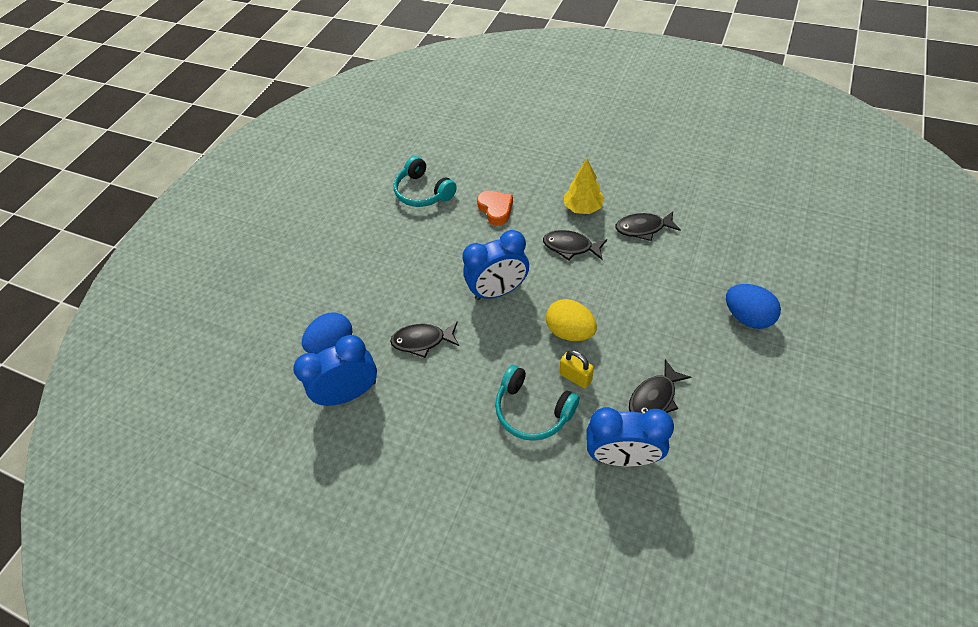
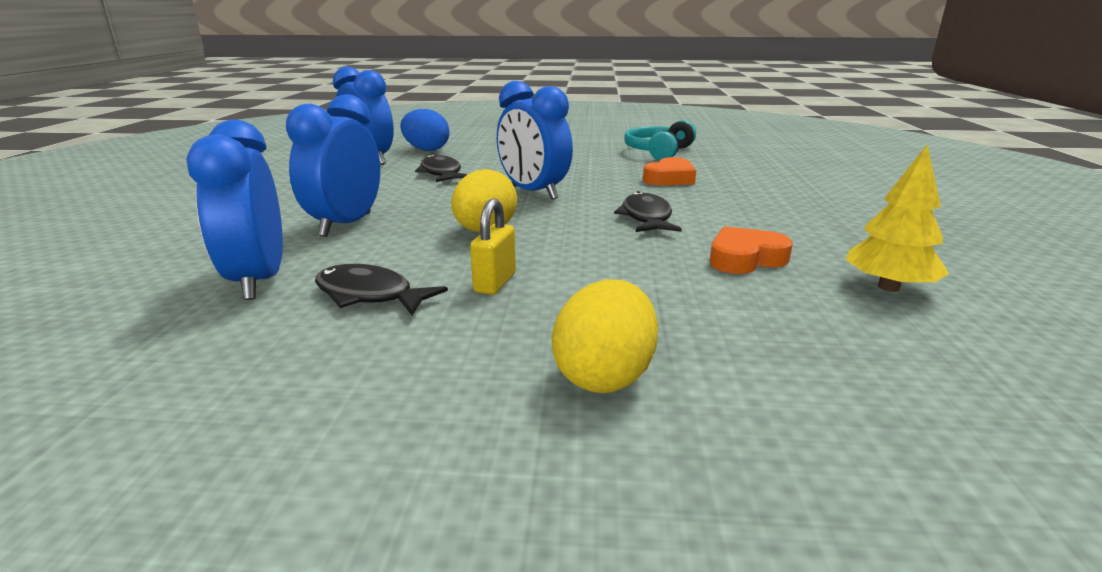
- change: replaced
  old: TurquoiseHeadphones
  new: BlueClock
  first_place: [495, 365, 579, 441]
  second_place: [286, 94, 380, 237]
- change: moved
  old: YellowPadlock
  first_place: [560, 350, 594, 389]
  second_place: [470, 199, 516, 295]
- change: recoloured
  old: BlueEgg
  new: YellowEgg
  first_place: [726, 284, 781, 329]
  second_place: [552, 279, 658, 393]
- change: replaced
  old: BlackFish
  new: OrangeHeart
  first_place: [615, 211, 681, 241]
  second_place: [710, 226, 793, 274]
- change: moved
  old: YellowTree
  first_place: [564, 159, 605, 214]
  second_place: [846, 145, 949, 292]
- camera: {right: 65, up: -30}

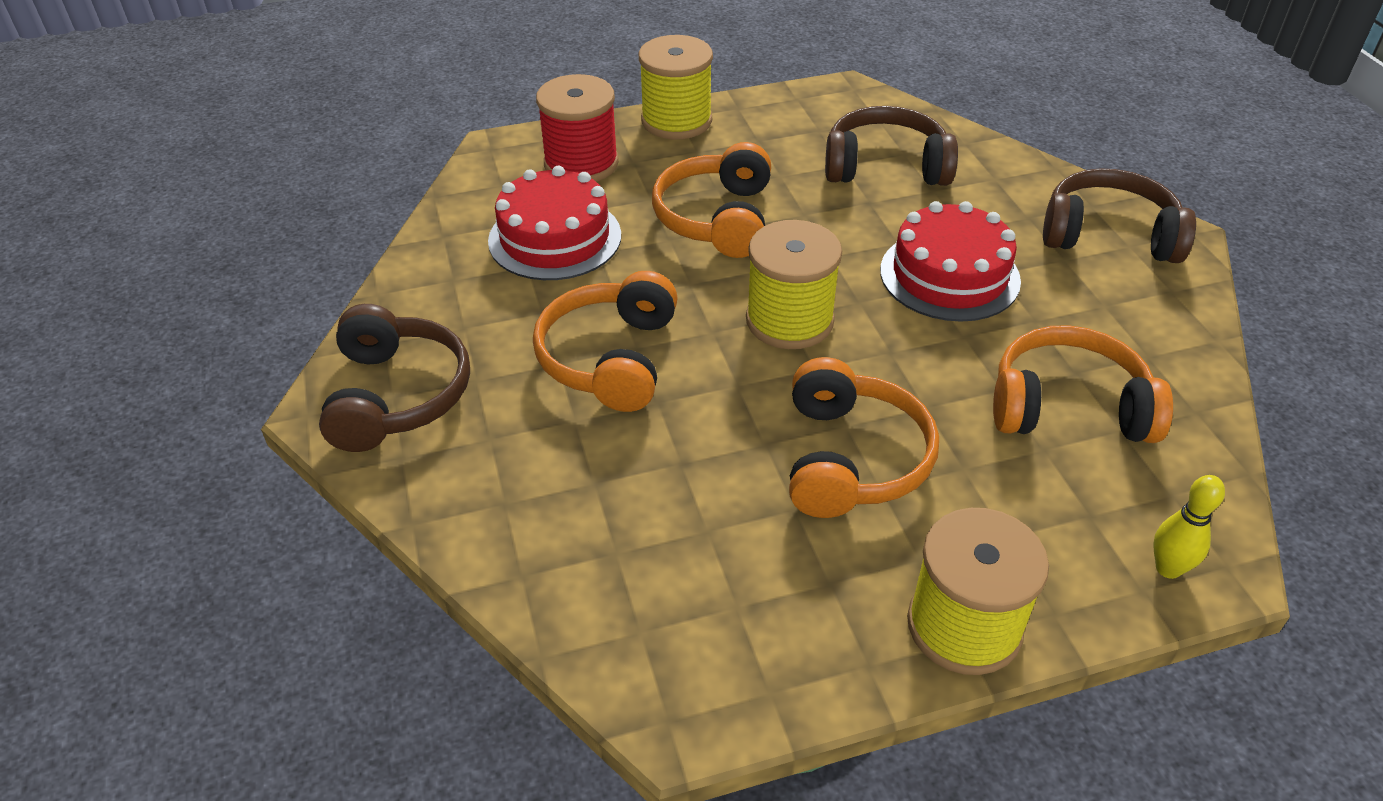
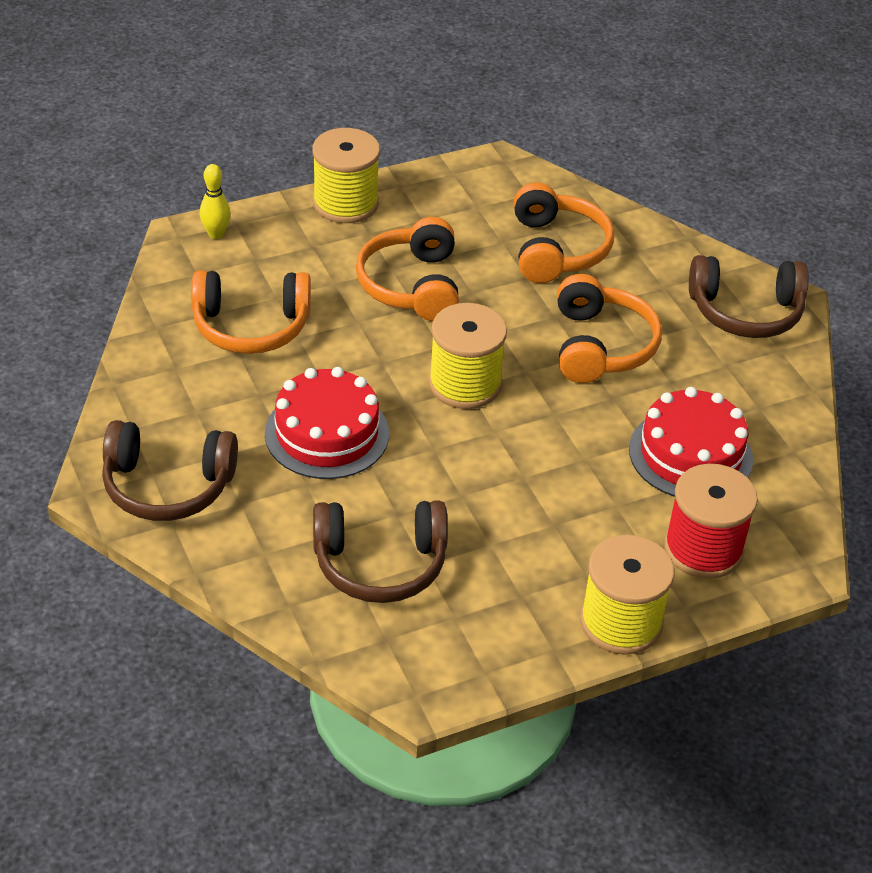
- change: moved
  old: OrangeHeadphones
  first_place: [652, 142, 771, 258]
  second_place: [514, 182, 614, 283]
- change: turned
  old: BrownHeadphones
  first_place: [319, 304, 470, 452]
  second_place: [689, 255, 809, 338]
  degrees: -75
- camera: {right: 170, up: 0}

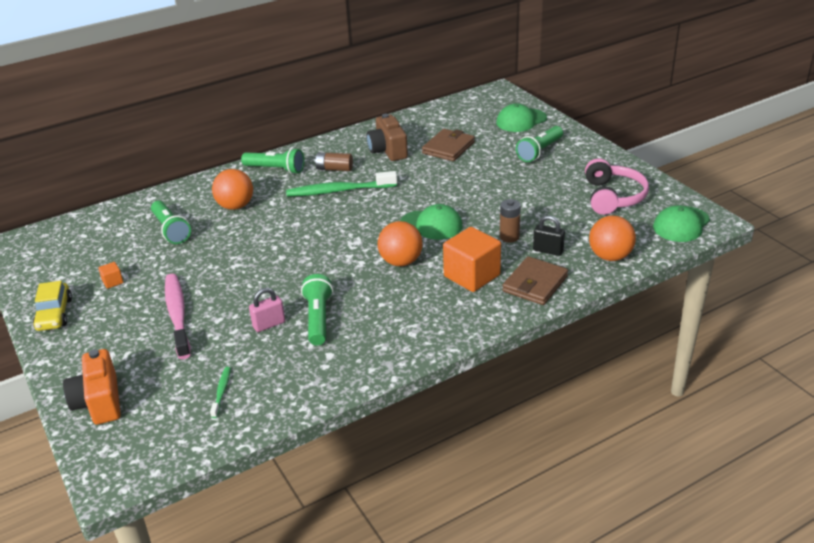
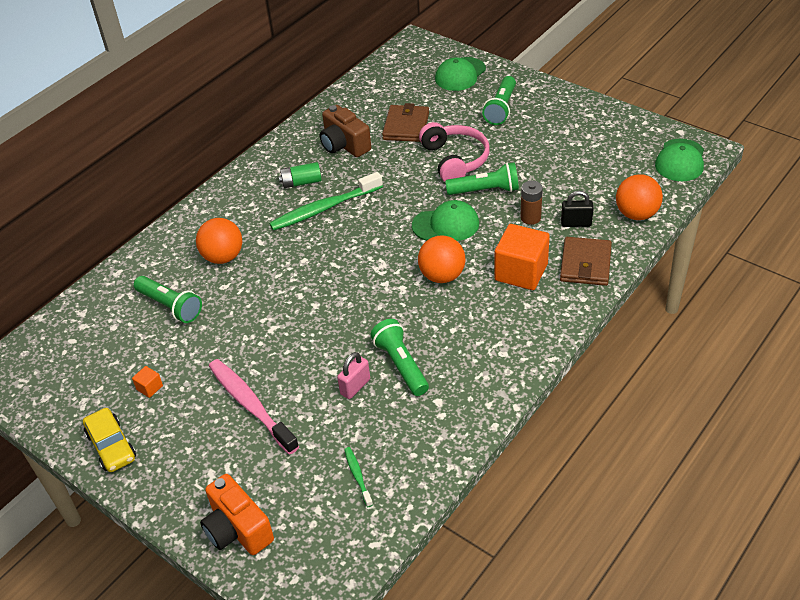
- change: recoloured
  old: BrownBattery
  new: GreenBattery
  first_place: [314, 152, 353, 171]
  second_place: [279, 162, 322, 188]
- change: moved
  old: PinkHeadphones
  first_place: [585, 158, 649, 215]
  second_place: [419, 122, 490, 182]
- change: moved
  old: GreenFlashlight
  first_place: [241, 148, 304, 174]
  second_place: [445, 162, 519, 195]
- camera: {right: -20, up: 10}

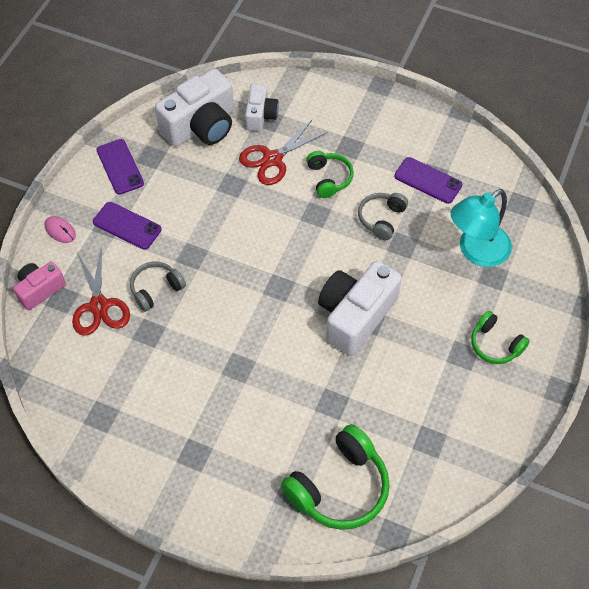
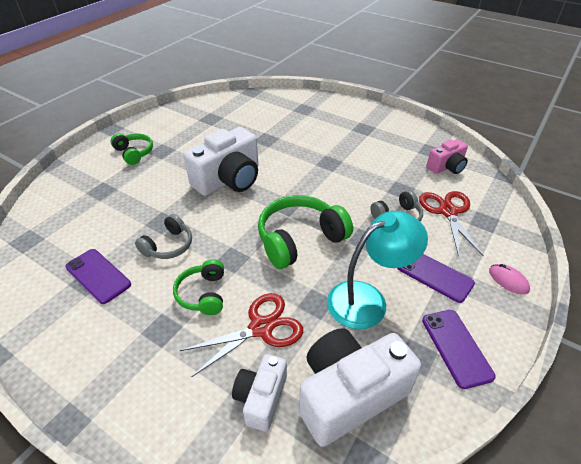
- change: moved
  old: GreenHeadphones
  first_place: [281, 424, 390, 530]
  second_place: [258, 195, 353, 269]
- change: moved
  old: TurquoiseLamp
  first_place: [451, 189, 512, 267]
  second_place: [327, 211, 428, 329]
- change: moved
  old: PinkCamera
  first_place: [13, 262, 66, 310]
  second_place: [426, 139, 468, 174]
- camera: {right: -170, up: -15}

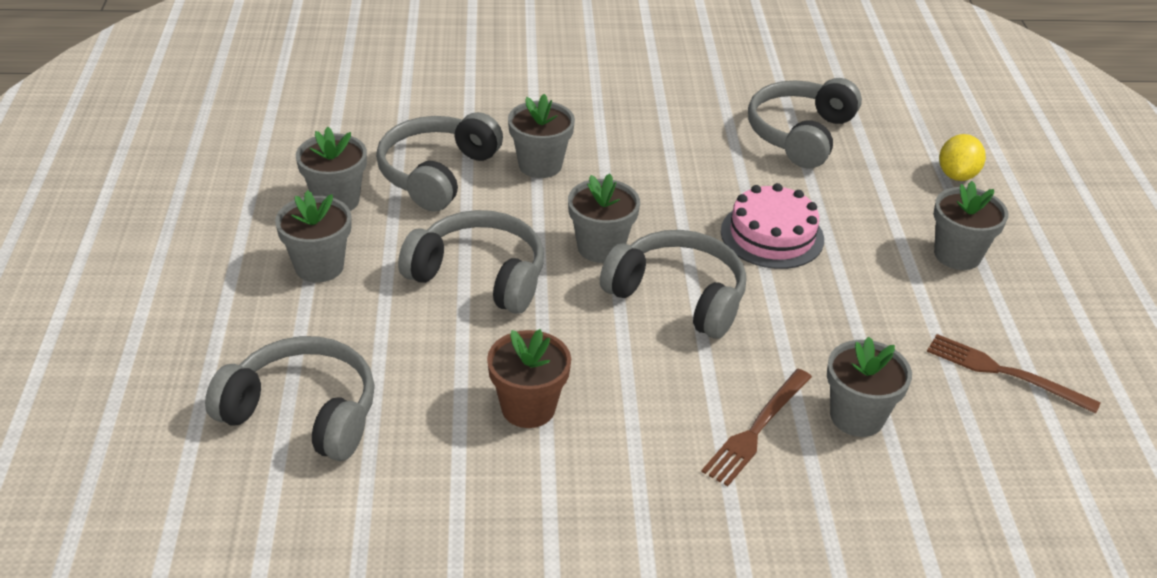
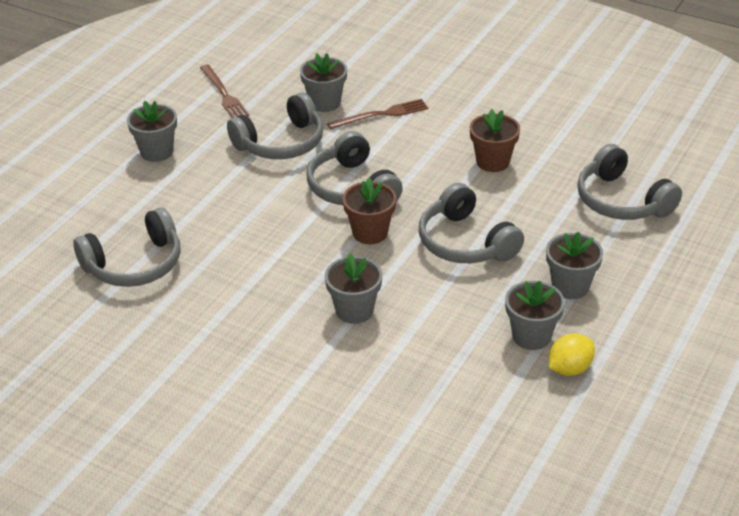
- change: moved
  old: GreyHeadphones
  first_place: [376, 112, 503, 212]
  second_place: [227, 92, 323, 159]
- change: recoloured
  old: GreyFlowerPot
  new: BrownFlowerPot
  first_place: [568, 174, 640, 263]
  second_place: [343, 177, 397, 244]
- change: moved
  old: YellowLemon
  first_place: [939, 134, 986, 181]
  second_place: [549, 333, 595, 376]
- change: removed
  old: PinkCake
  first_place: [721, 183, 824, 269]
- camera: {right: -145, up: 0}

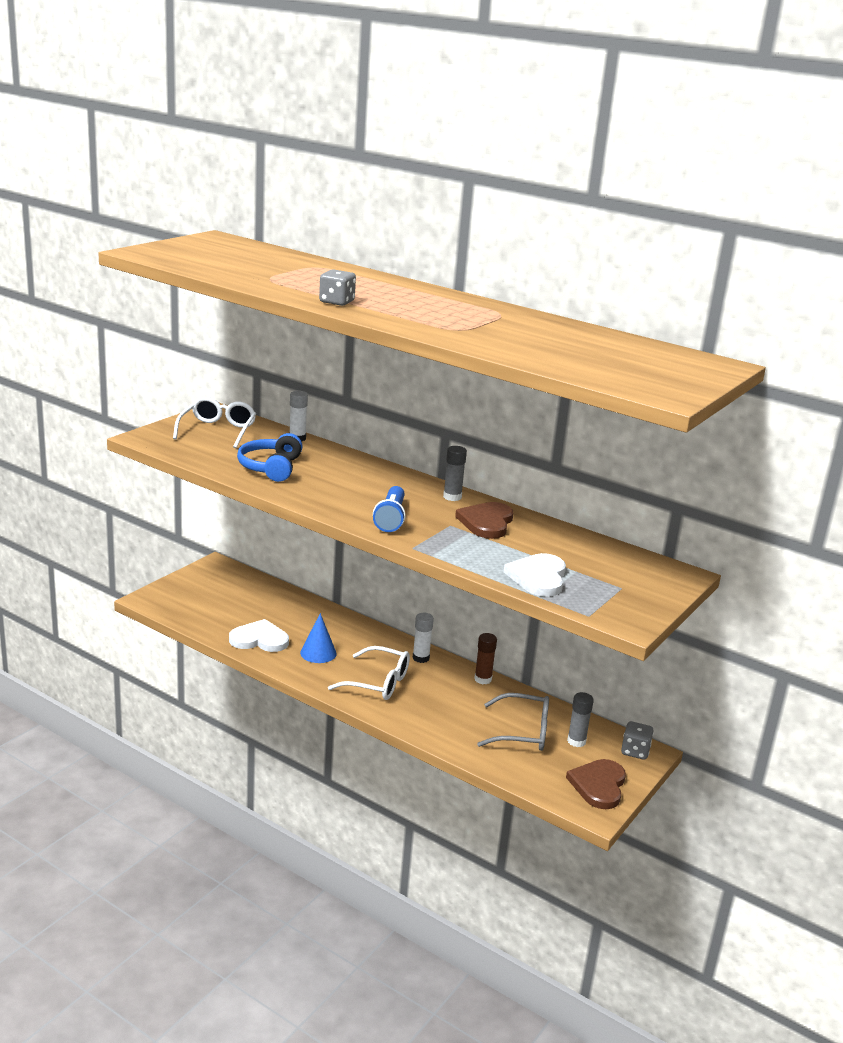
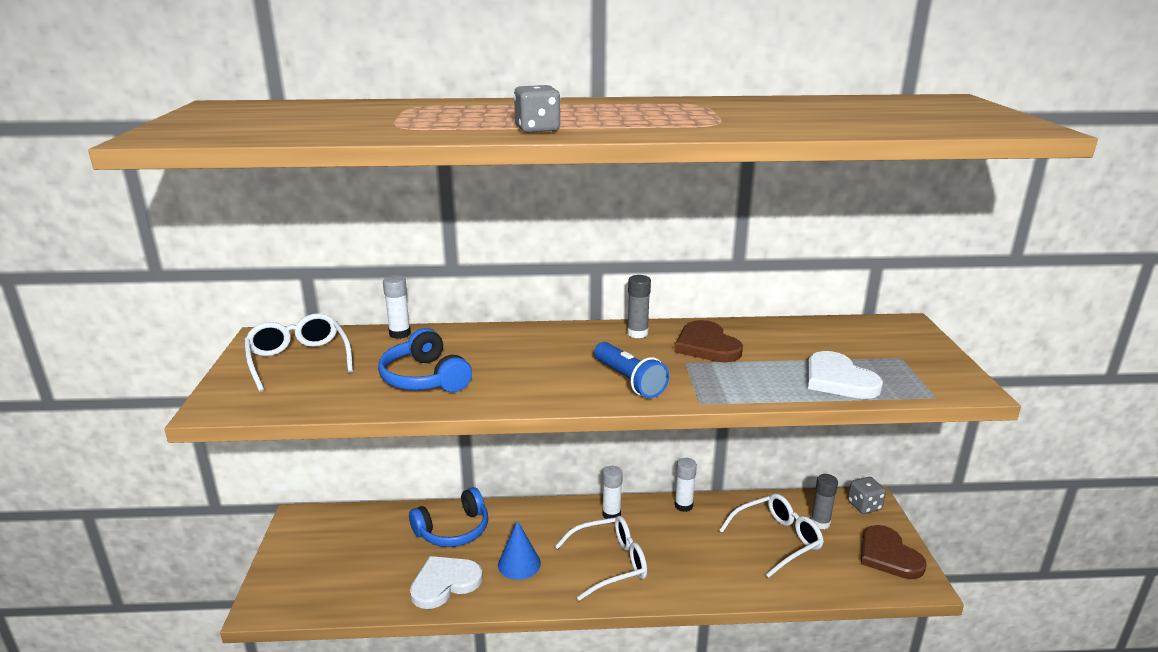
- change: added
  new: BlueHeadphones
  second_place: [409, 487, 488, 547]
- change: recoloured
  old: BrownGlueStick
  new: WhiteGlueStick
  first_place: [474, 633, 497, 684]
  second_place: [675, 458, 697, 512]
- change: recoloured
  old: GreyGlasses
  new: WhiteGlasses
  first_place: [477, 693, 549, 751]
  second_place: [719, 493, 824, 578]
- camera: {right: -35, up: 0}

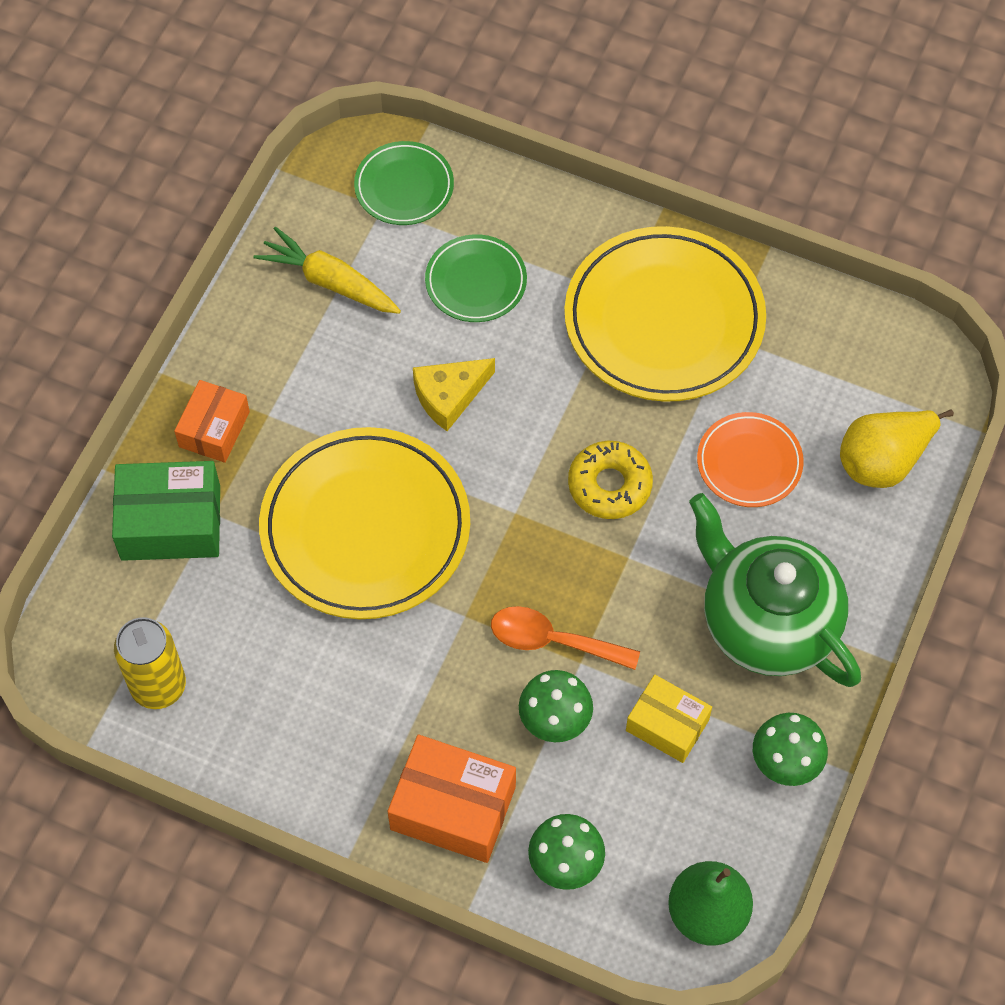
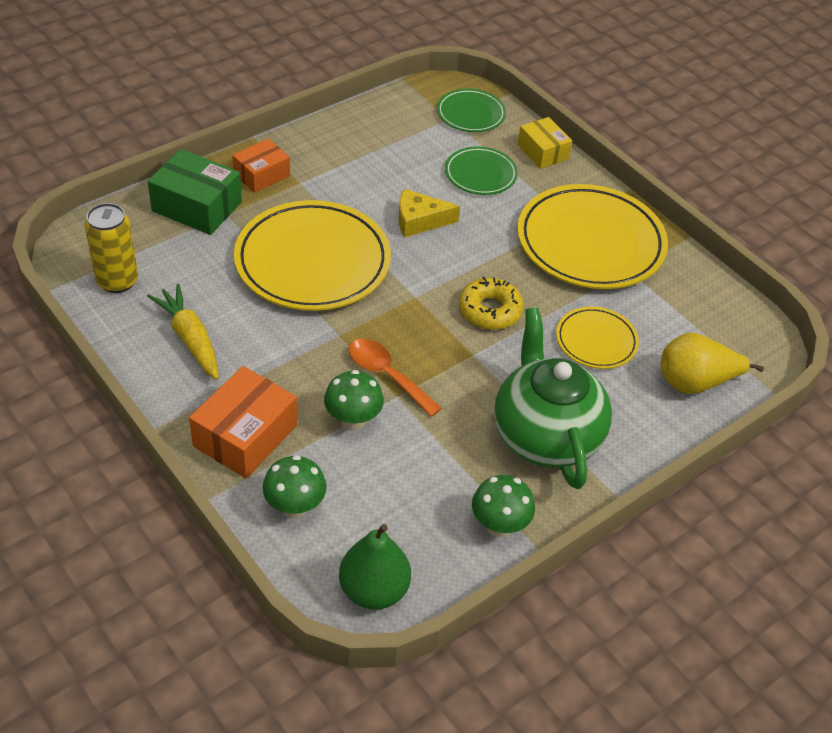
- change: moved
  old: YellowCarrot
  first_place: [254, 227, 401, 314]
  second_place: [147, 284, 219, 380]
- change: turned
  old: OrangeBox
  first_place: [388, 735, 516, 863]
  second_place: [189, 366, 297, 478]
  degrees: 75
- change: moved
  old: YellowBox
  first_place: [626, 675, 712, 763]
  second_place: [517, 117, 572, 169]
- change: recoloured
  old: OrangePlate
  new: YellowPlate
  first_place: [697, 412, 804, 507]
  second_place: [556, 306, 639, 369]
- camera: {right: 25, up: -15}

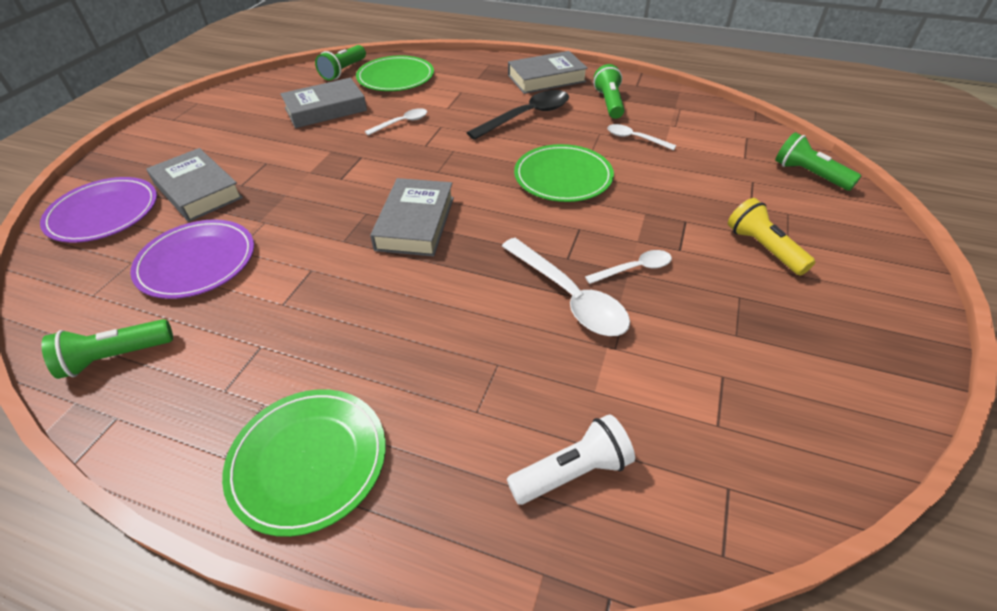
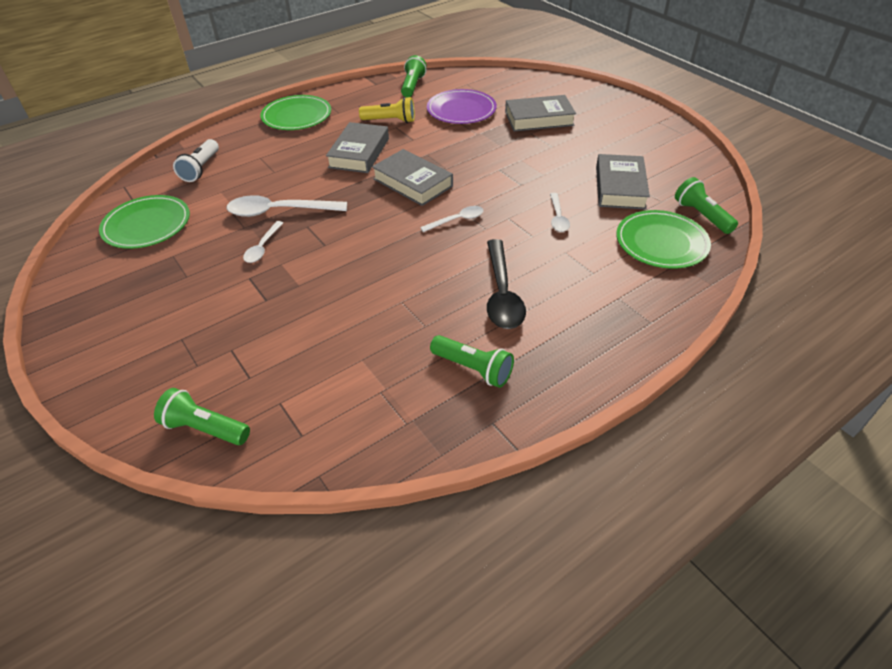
- change: moved
  old: GreenPlate
  first_place: [514, 144, 614, 202]
  second_place: [99, 195, 190, 249]
- change: turned
  old: GreenFlashlight
  first_place: [775, 132, 861, 191]
  second_place: [154, 388, 250, 445]
  degrees: -150
- change: moved
  old: GreyBook
  first_place: [508, 51, 588, 94]
  second_place: [326, 122, 389, 173]
- change: moved
  old: YellowFlashlight
  first_place: [728, 198, 815, 275]
  second_place: [359, 97, 415, 123]
- change: moved
  old: WhiteSpoon
  first_place: [607, 124, 676, 150]
  second_place: [420, 206, 484, 232]
- change: removed
  old: PurplePlate
  first_place: [40, 177, 157, 243]
- camera: {right: 125, up: 0}

